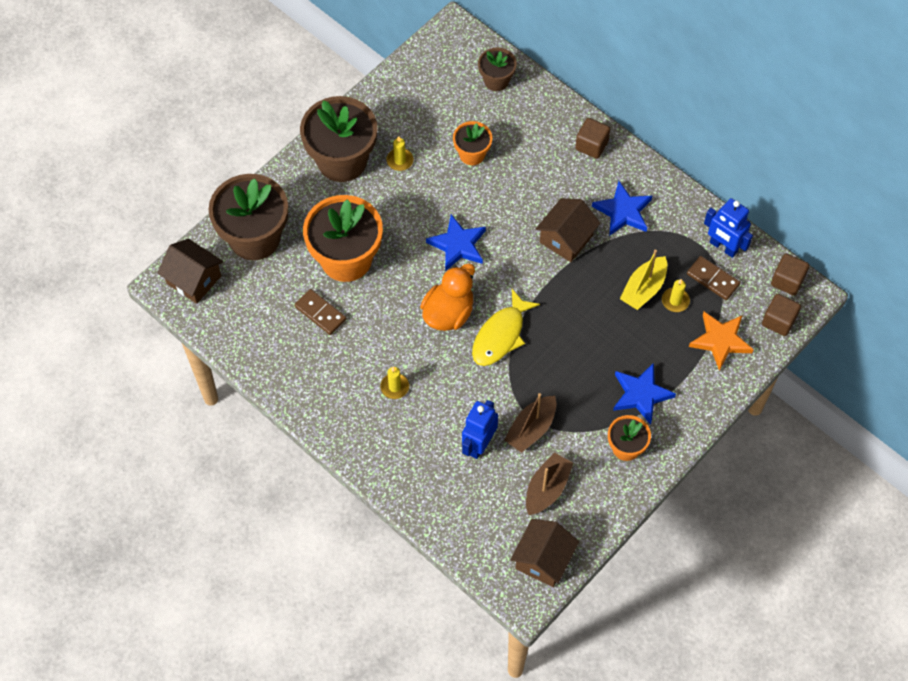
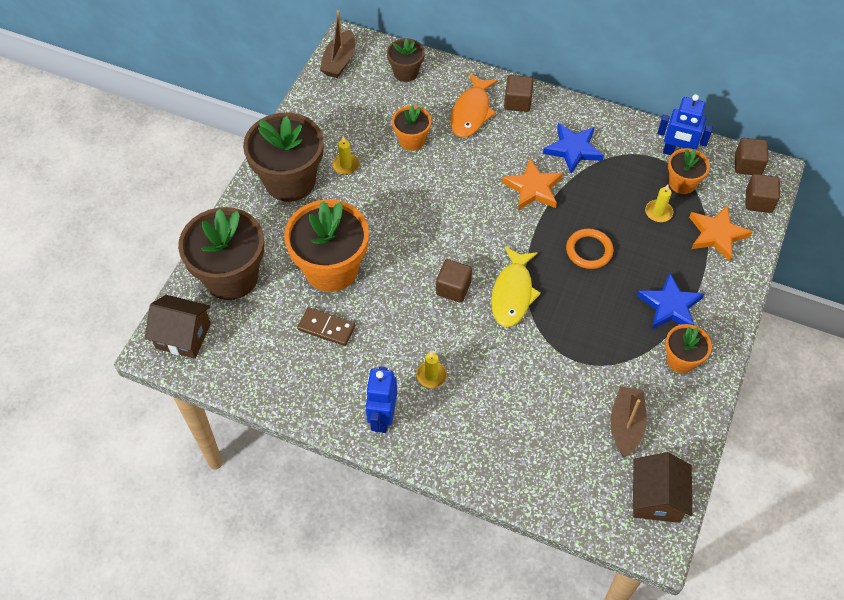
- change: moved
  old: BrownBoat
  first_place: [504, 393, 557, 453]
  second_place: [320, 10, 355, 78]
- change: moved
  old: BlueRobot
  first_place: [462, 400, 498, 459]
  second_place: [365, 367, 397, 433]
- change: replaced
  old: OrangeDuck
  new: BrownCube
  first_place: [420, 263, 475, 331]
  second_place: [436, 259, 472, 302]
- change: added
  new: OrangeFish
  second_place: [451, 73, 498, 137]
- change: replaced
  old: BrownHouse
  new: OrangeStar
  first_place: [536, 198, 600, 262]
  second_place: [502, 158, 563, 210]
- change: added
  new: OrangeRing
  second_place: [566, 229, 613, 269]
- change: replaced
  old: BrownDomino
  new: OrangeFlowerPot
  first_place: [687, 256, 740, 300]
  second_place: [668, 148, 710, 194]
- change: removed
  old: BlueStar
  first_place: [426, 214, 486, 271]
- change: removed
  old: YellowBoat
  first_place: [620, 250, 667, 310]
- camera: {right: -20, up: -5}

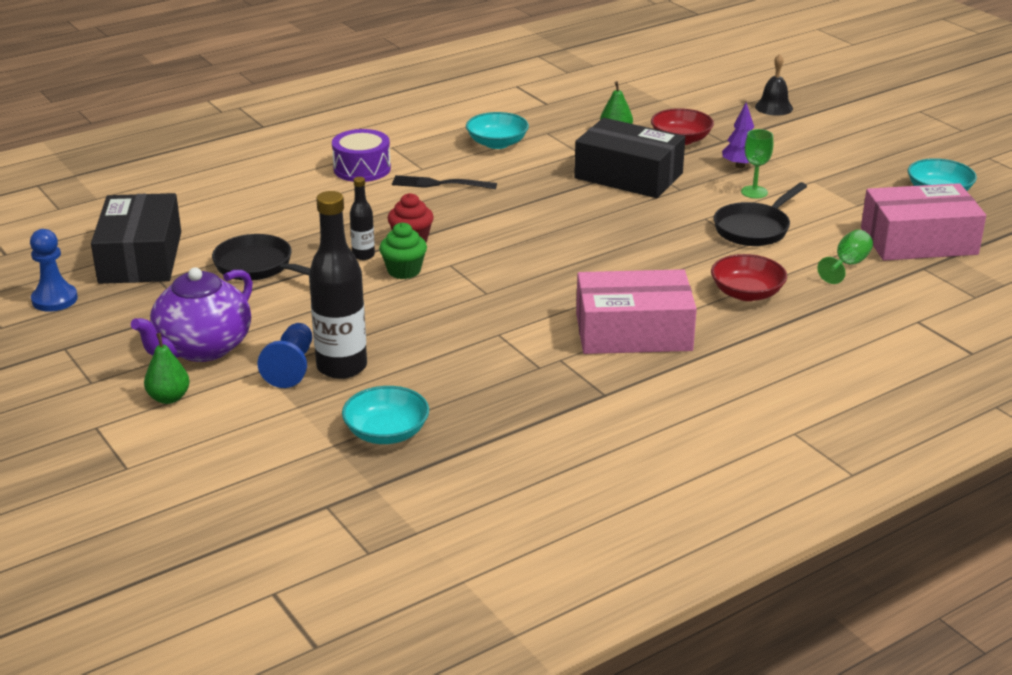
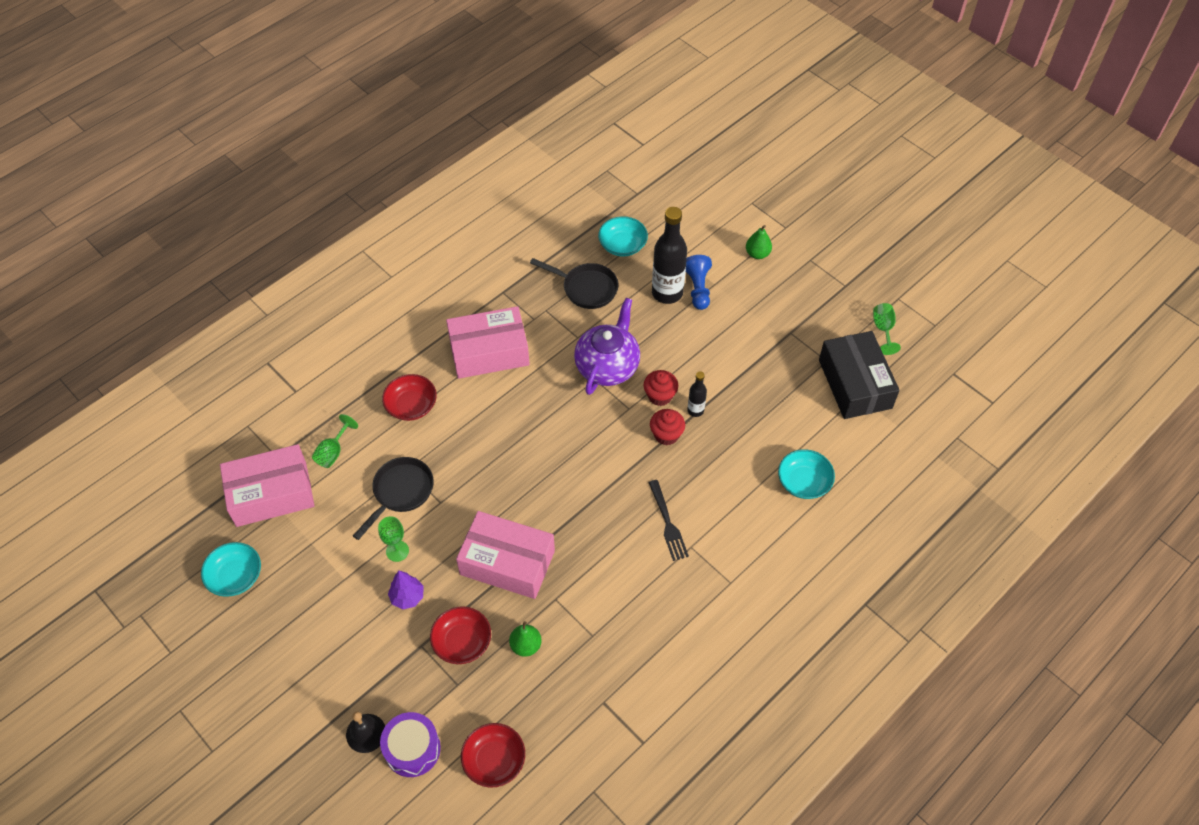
- change: moved
  old: PurpleDrum
  first_place: [332, 129, 391, 182]
  second_place: [380, 712, 441, 777]
- change: recoloured
  old: BlackBox
  new: PinkBox
  first_place: [574, 118, 685, 198]
  second_place: [456, 511, 555, 599]
- change: added
  new: RedBowl
  second_place: [461, 723, 525, 788]
- change: moved
  old: BlackPan
  first_place: [212, 234, 310, 281]
  second_place: [530, 258, 618, 309]
- change: moved
  old: PurpleTeapot
  first_place: [131, 267, 253, 362]
  second_place: [574, 298, 640, 395]
- change: recoloured
  old: GreenCupcake
  new: RedCupcake
  first_place: [379, 222, 427, 279]
  second_place: [643, 370, 678, 406]
- change: turned
  old: BlackFork
  first_place: [392, 175, 497, 189]
  second_place: [648, 480, 689, 561]
  degrees: 75
- change: moved
  old: TurquoiseBowl
  first_place: [466, 112, 529, 149]
  second_place: [778, 449, 835, 499]
- change: replaced
  old: BluePawn
  new: GreenGoblet
  first_place: [30, 229, 78, 312]
  second_place: [873, 303, 901, 355]
- camera: {right: 170, up: 25}

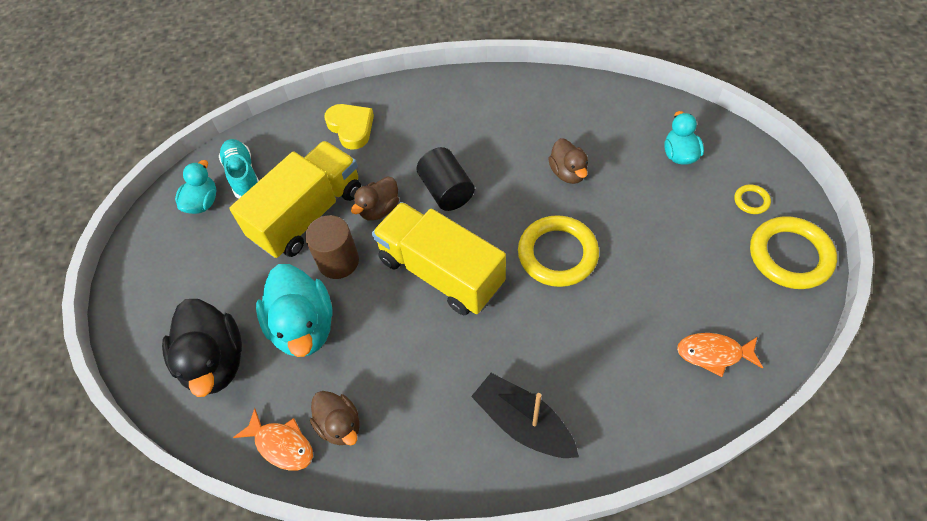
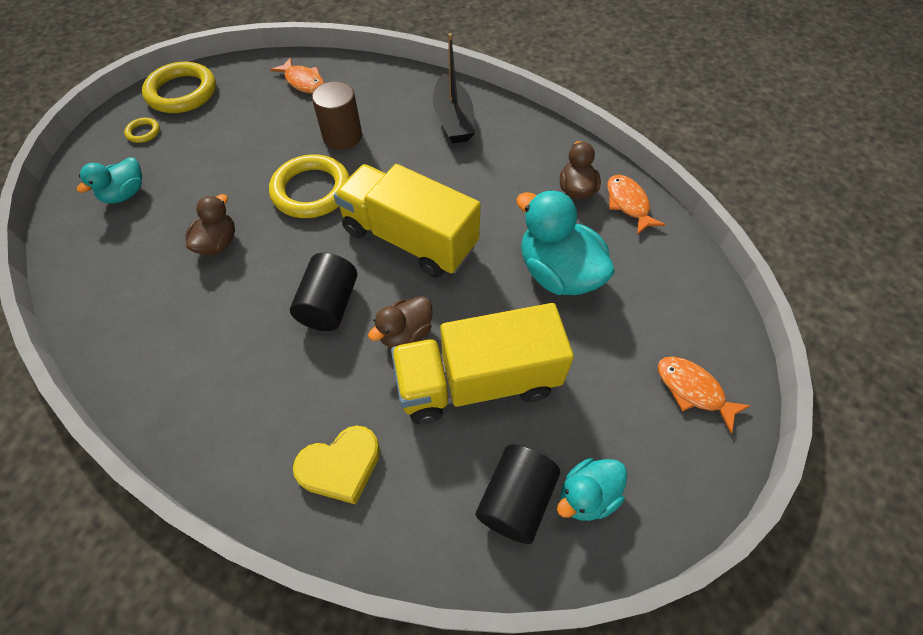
- change: turned
  old: YellowHeart
  first_place: [324, 104, 374, 150]
  second_place: [293, 426, 380, 504]
  degrees: -120
- change: moved
  old: BrownCylinder
  first_place: [305, 215, 359, 279]
  second_place: [312, 81, 362, 150]
- change: turned
  old: YellowTruck
  first_place: [372, 202, 506, 315]
  second_place: [334, 164, 481, 278]
  degrees: 135
- change: turned
  old: BrownDuck
  first_place: [351, 177, 399, 221]
  second_place: [368, 296, 432, 348]
  degrees: 150
- change: replaced
  old: TurquoiseShoe
  new: BlackCylinder
  first_place: [219, 139, 259, 199]
  second_place: [476, 444, 560, 544]
- change: turned
  old: TurquoiseDuck
  first_place: [256, 264, 333, 357]
  second_place: [516, 190, 615, 295]
  degrees: -60
- change: added
  new: OrangeFish
  second_place: [658, 357, 751, 434]
- change: removed
  old: BlackDuck
  first_place: [162, 299, 242, 397]
- camera: {right: -145, up: 0}

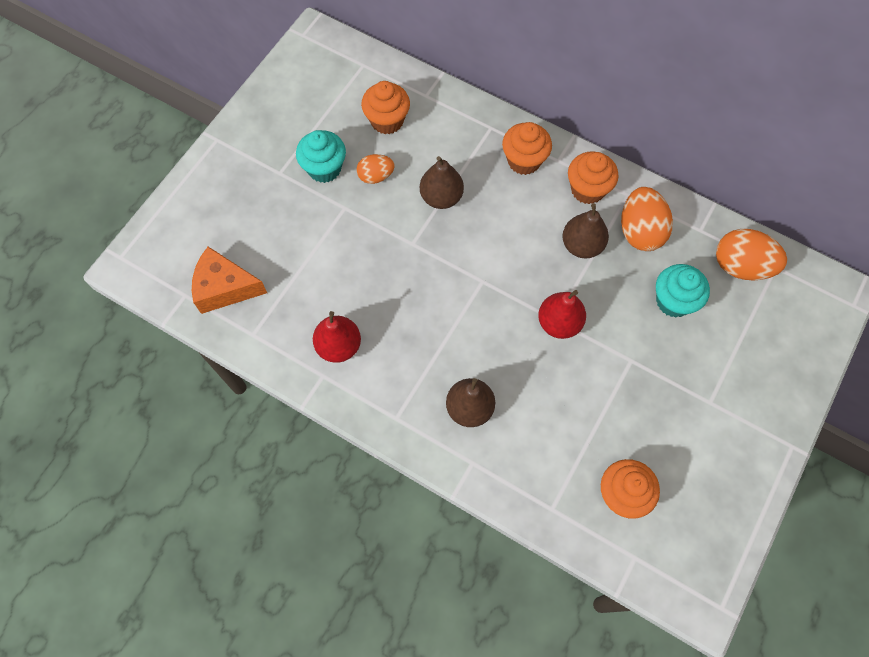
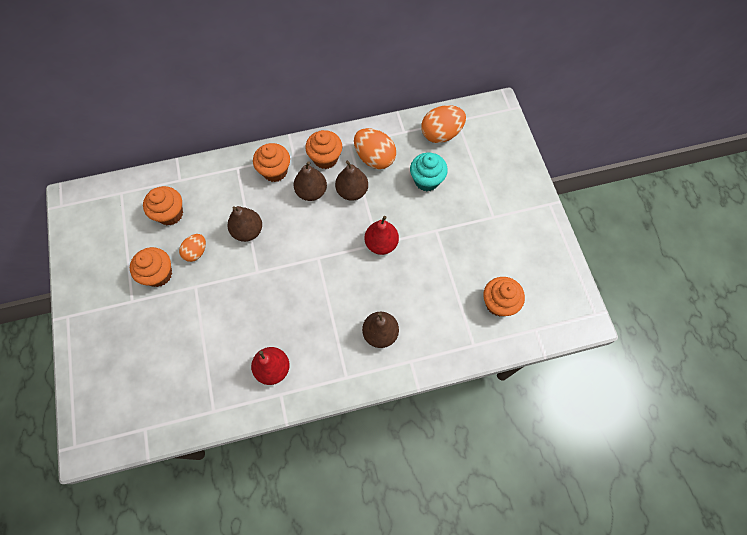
- change: recoloured
  old: TurquoiseCupcake
  new: OrangeCupcake
  first_place: [296, 130, 346, 183]
  second_place: [130, 247, 172, 287]
- change: added
  new: BrownPear
  second_place: [294, 161, 327, 201]
- change: removed
  old: OrangeCheese
  first_place: [192, 247, 267, 314]
- camera: {right: -45, up: 0}

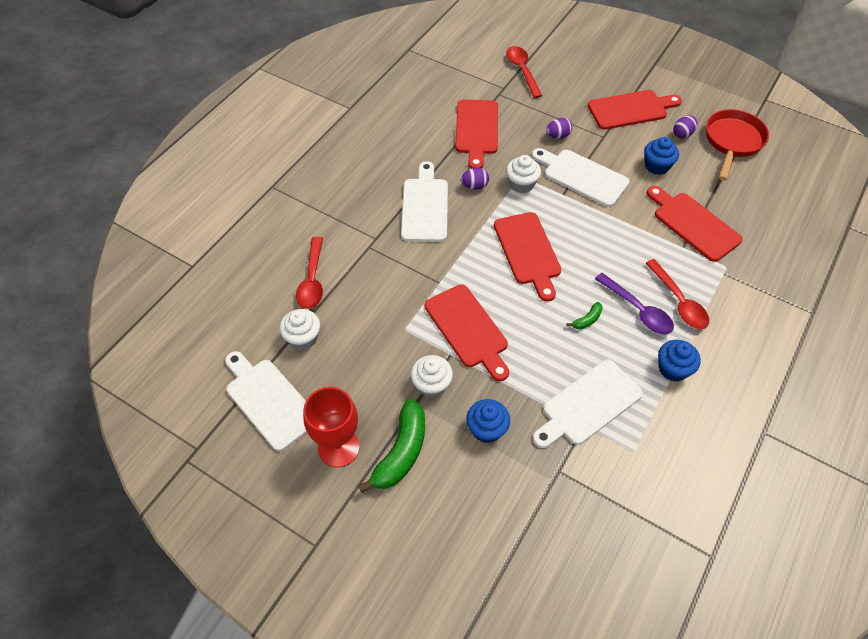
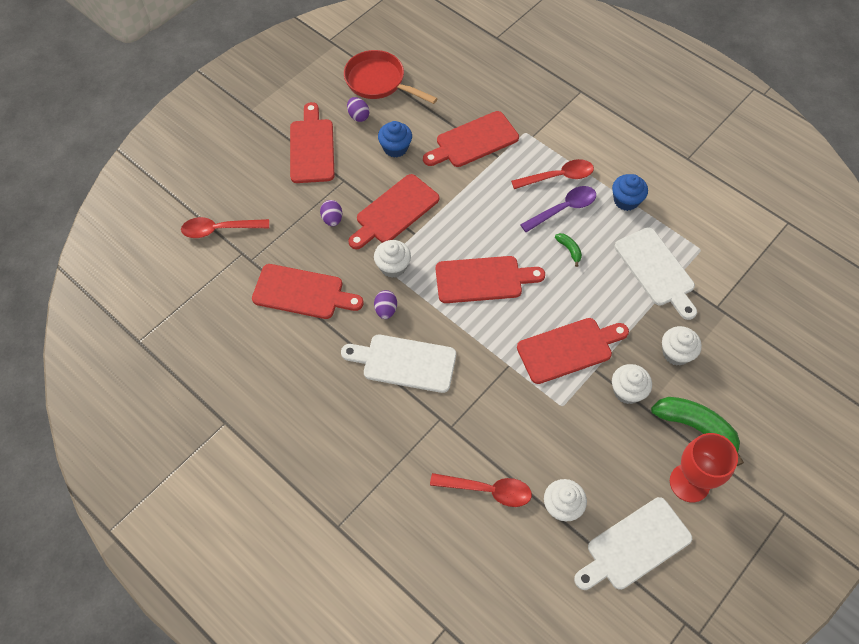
- change: recoloured
  old: WhiteCuttingBoard
  new: RedCuttingBoard
  first_place: [532, 148, 630, 207]
  second_place: [348, 174, 439, 249]
- change: recoloured
  old: BlueCupcake
  new: WhiteCupcake
  first_place: [466, 399, 510, 443]
  second_place: [662, 326, 702, 366]
- camera: {right: -80, up: 5}

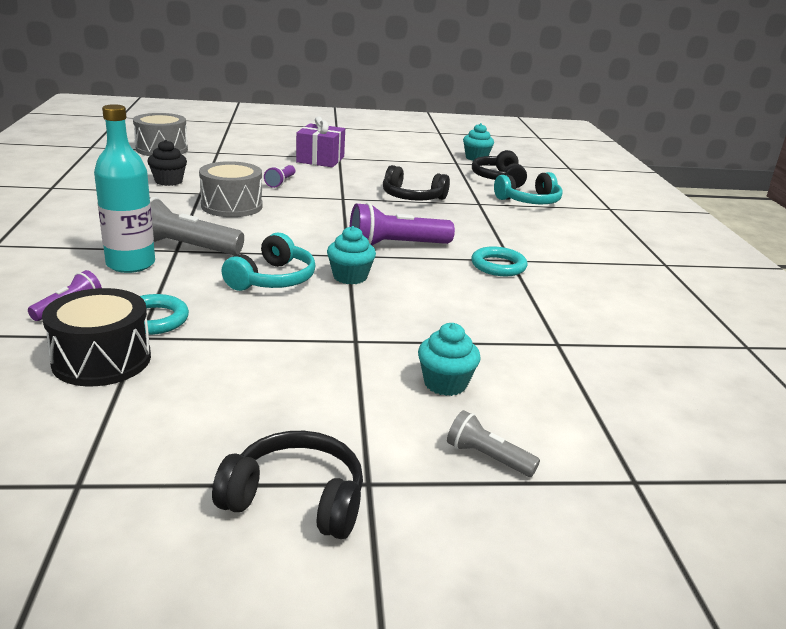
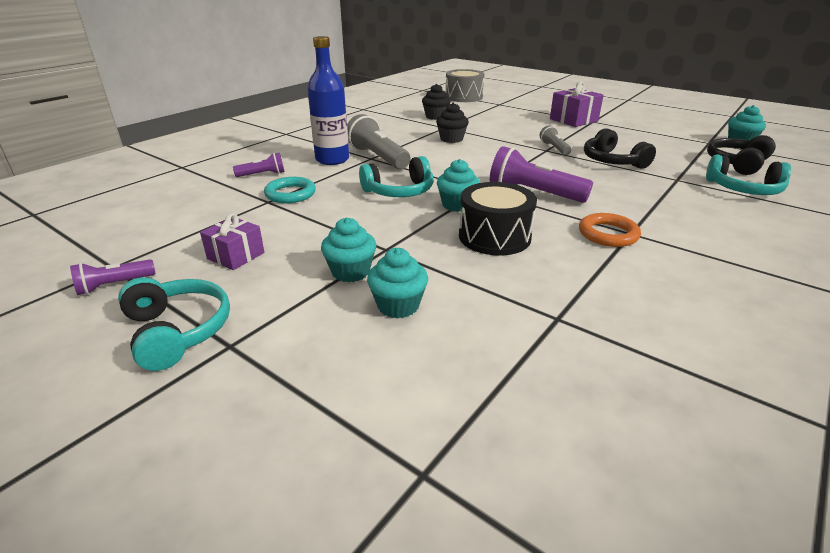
- change: moved
  old: PurpleFlashlight
  first_place: [264, 165, 295, 188]
  second_place: [70, 259, 156, 295]
- change: recoloured
  old: BlackHeadphones
  new: TurquoiseHeadphones
  first_place: [212, 431, 363, 539]
  second_place: [118, 277, 230, 371]
- change: added
  new: PurpleGift
  second_place: [200, 213, 264, 270]
- change: recoloured
  old: TurquoiseBottle
  new: BlueBottle
  first_place: [94, 104, 155, 273]
  second_place: [307, 36, 349, 165]
- change: added
  new: TurquoiseCupcake
  second_place: [321, 217, 376, 282]
- change: replaced
  old: GreyDrum
  new: BlackCupcake
  first_place: [199, 161, 263, 217]
  second_place: [436, 103, 469, 143]
- change: moved
  old: BlackDrum
  first_place: [42, 288, 151, 386]
  second_place: [459, 182, 537, 256]
- change: moved
  old: GreyFlashlight
  first_place: [447, 410, 540, 477]
  second_place: [540, 125, 571, 155]
- change: recoloured
  old: TurquoiseRing
  new: OrangeRing
  first_place: [471, 246, 527, 276]
  second_place: [579, 213, 641, 247]
- camera: {right: 45, up: 5}

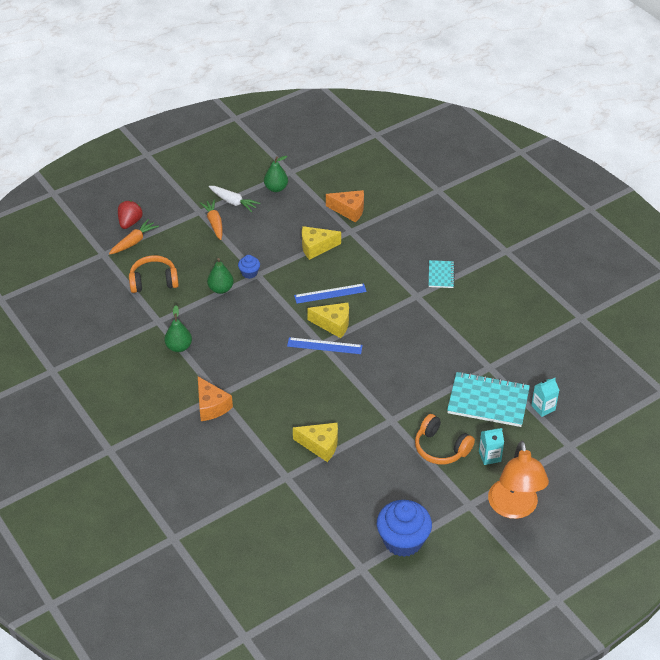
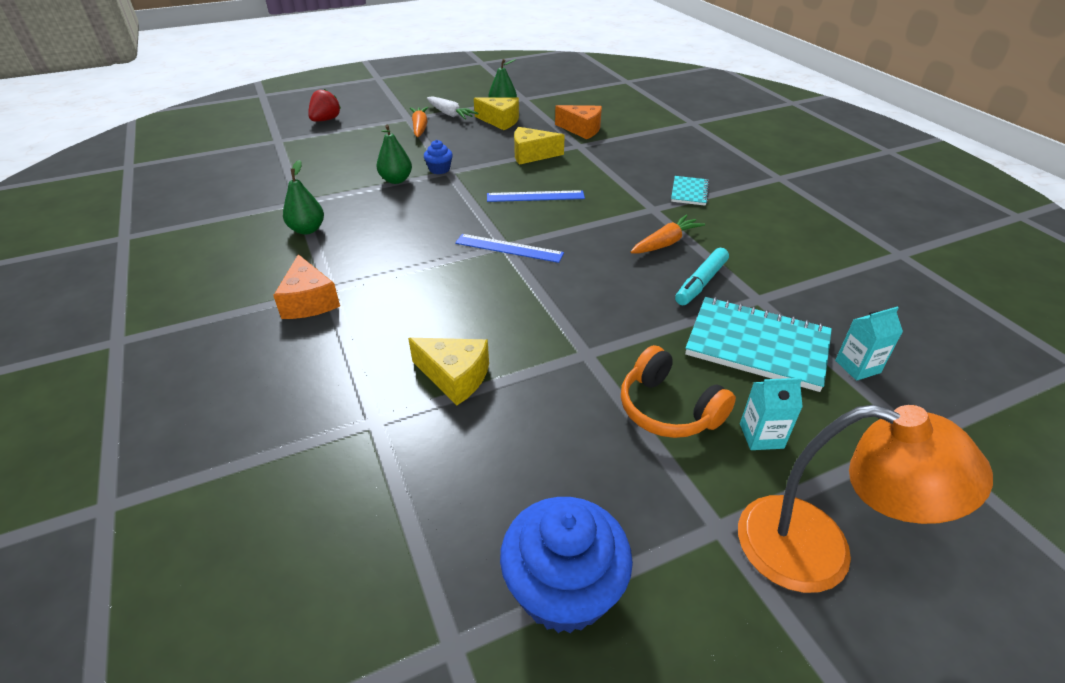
- change: moved
  old: YellowCheese
  first_place: [307, 303, 349, 338]
  second_place: [474, 97, 519, 130]
- change: moved
  old: OrangeCarrot
  first_place: [109, 219, 159, 254]
  second_place: [630, 214, 705, 253]
- change: added
  new: TurquoiseMarker
  second_place: [675, 248, 729, 305]
- change: turned
  old: OrangeLamp
  first_place: [488, 441, 549, 519]
  second_place: [738, 405, 993, 593]
  degrees: -75
- change: removed
  old: OrangeHeadphones
  first_place: [129, 255, 179, 293]
- camera: {right: 10, up: -5}

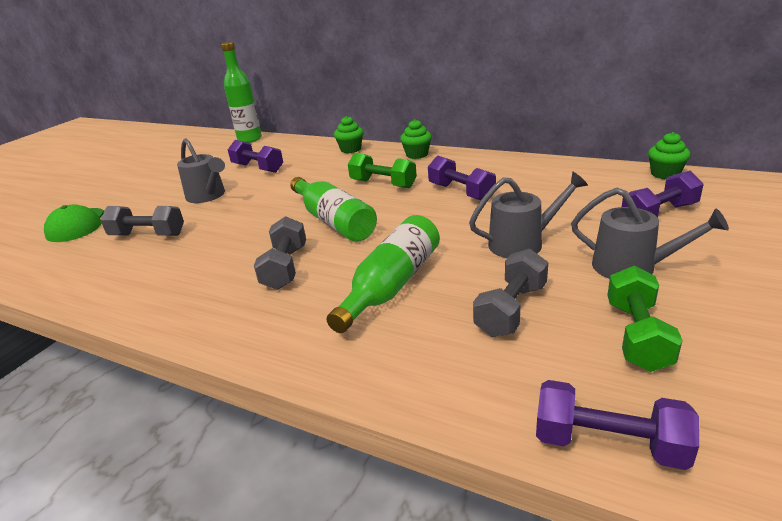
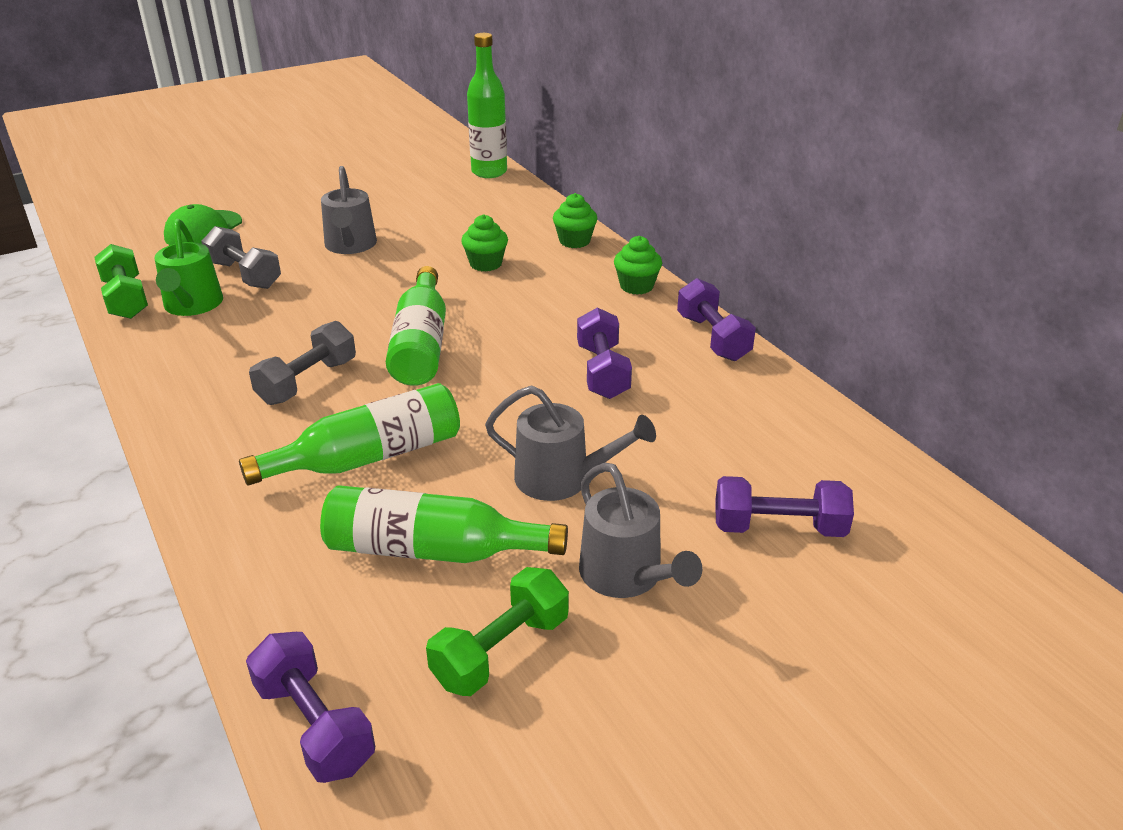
- change: moved
  old: GreenDumbbell
  first_place: [348, 153, 417, 188]
  second_place: [94, 244, 148, 319]
- change: added
  new: GreenWateringCan
  second_place: [154, 219, 223, 316]
- change: replaced
  old: GreyDumbbell
  new: GreenBottle
  first_place: [473, 249, 548, 337]
  second_place: [320, 485, 568, 563]
- change: moved
  old: GreenCupcake
  first_place: [648, 132, 690, 179]
  second_place: [461, 214, 508, 271]
- change: moved
  old: PurpleDumbbell
  first_place: [228, 140, 283, 173]
  second_place: [677, 278, 756, 361]
- camera: {right: 30, up: 5}

